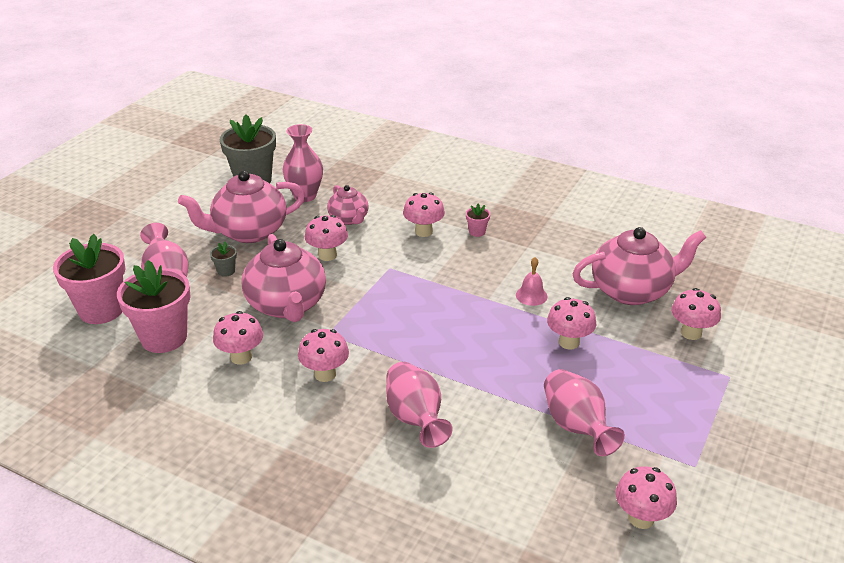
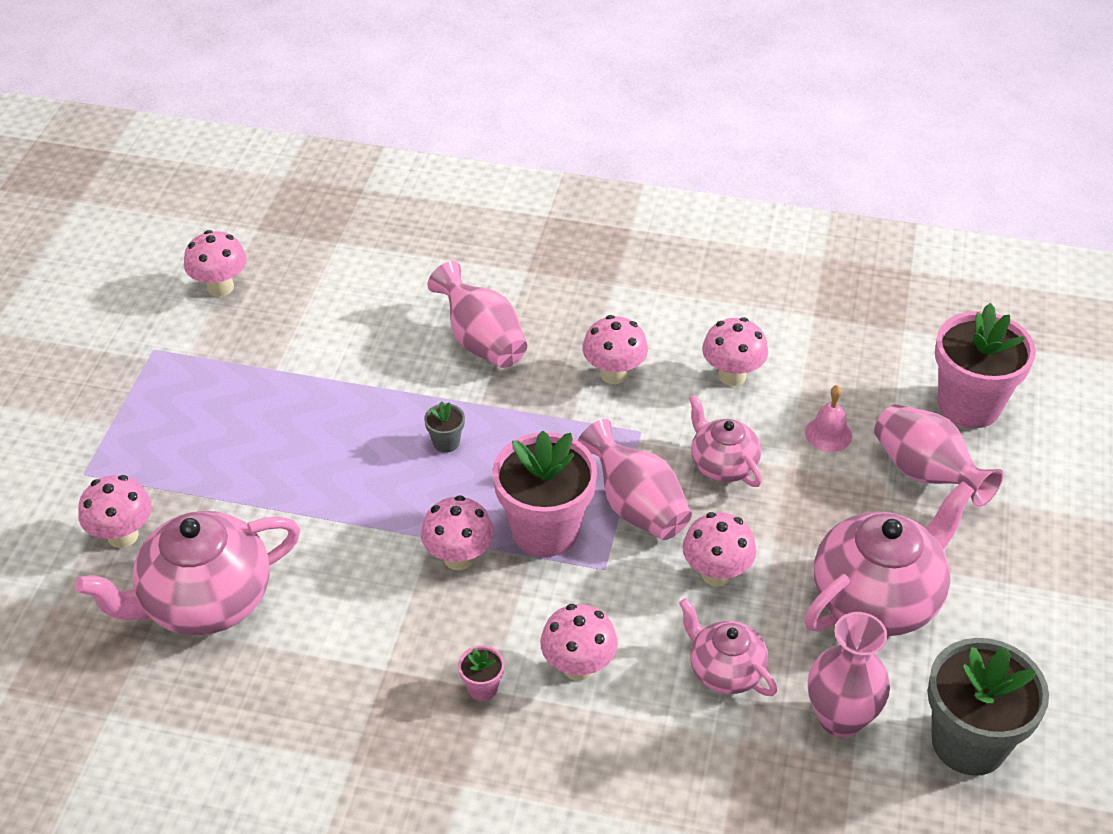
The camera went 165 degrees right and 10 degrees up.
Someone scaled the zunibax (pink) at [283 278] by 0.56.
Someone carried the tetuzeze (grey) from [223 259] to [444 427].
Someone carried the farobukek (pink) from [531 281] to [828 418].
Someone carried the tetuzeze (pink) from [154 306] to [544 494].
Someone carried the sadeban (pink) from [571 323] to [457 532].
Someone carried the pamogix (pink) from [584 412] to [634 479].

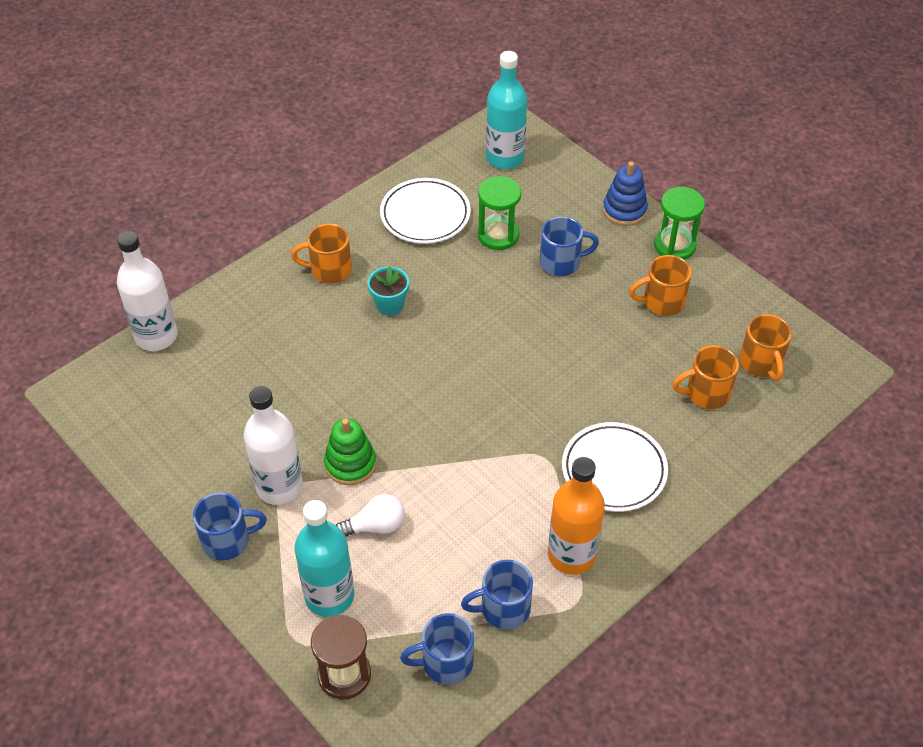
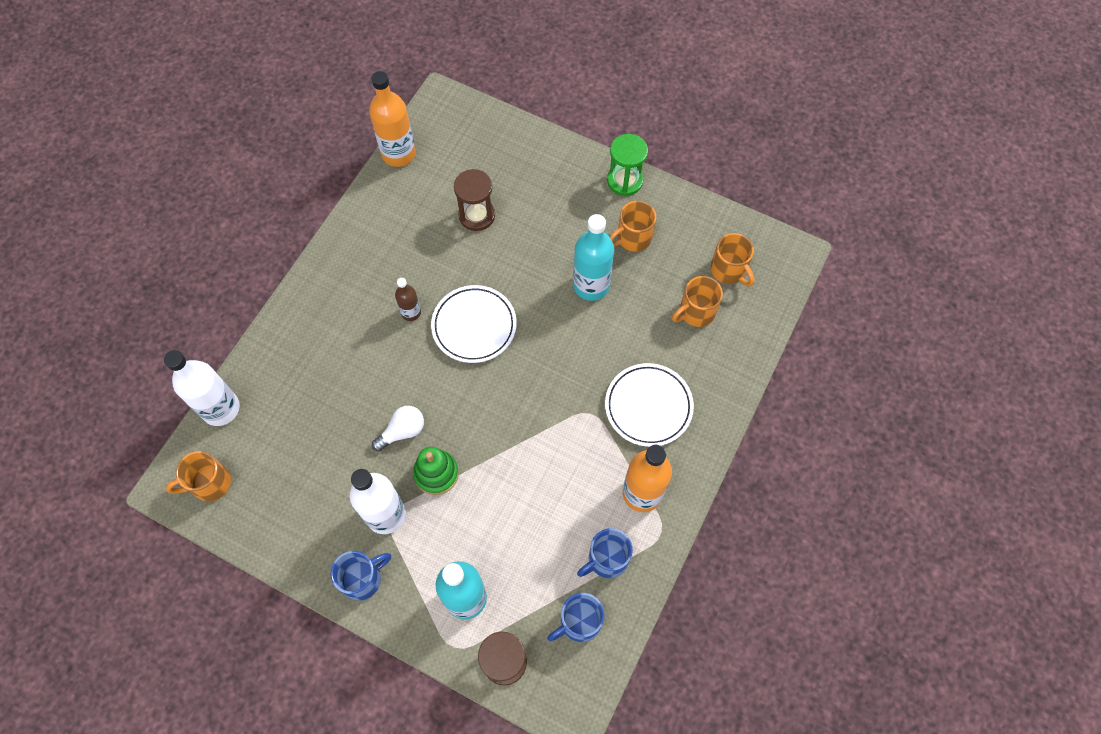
The camera went 20 degrees left and 15 degrees up.
Someone carried the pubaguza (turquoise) from [506 110] to [593 257].
Someone took away the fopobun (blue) at [625 193].
Someone repainted the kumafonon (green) at [499 213], which became the kumafonon (brown) at [474 200].
Someone carried the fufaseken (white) from [425 211] to [474 324].
Someone took away the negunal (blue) at [569 246].
Someone carried the negunal (orange) from [321 253] to [198 476].
Someone swapped the tetuzeze (turquoise) at [388 291] for the pubaguza (brown) at [408 299].
Someone carried the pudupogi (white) from [370 515] to [398 428].
Someone put down the pubaguza (orange) at [392 119].

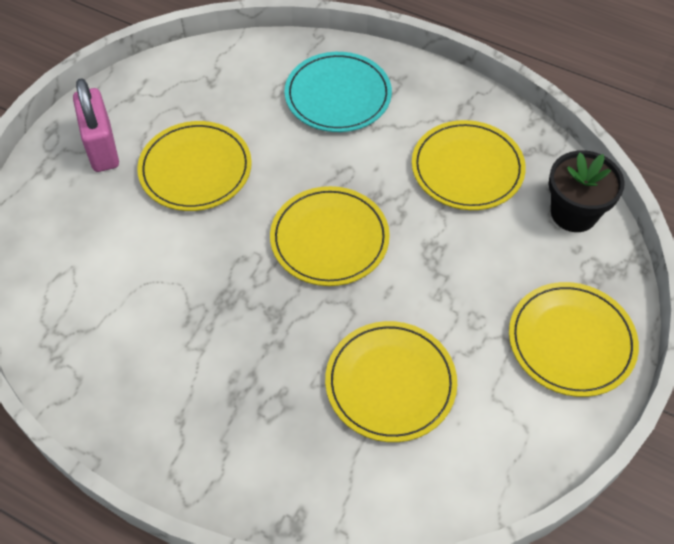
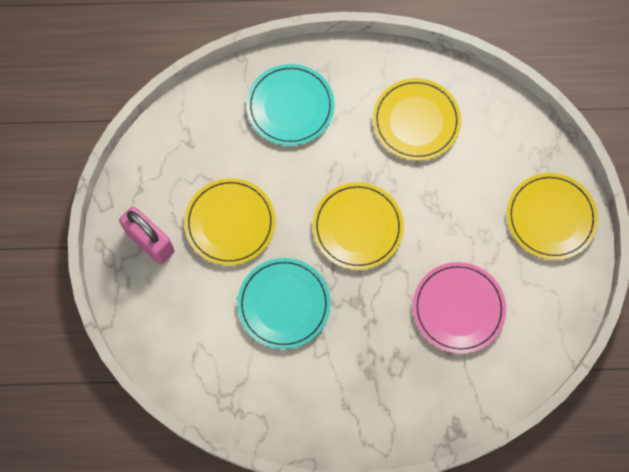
The camera went 30 degrees left and 15 degrees up.
Someone took away the tetuzeze (black) at [587 191].
Someone repainted the fufaseken (yellow) at [391 381], which became the fufaseken (pink) at [459 308].
Someone put down the fufaseken (turquoise) at [284 303].

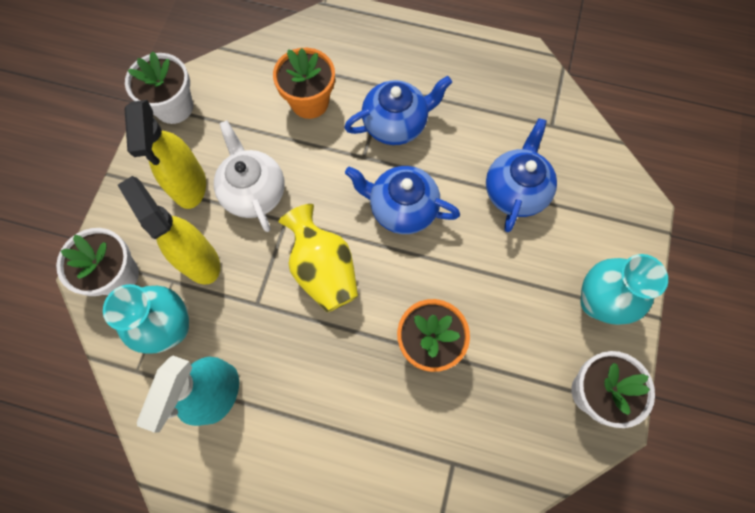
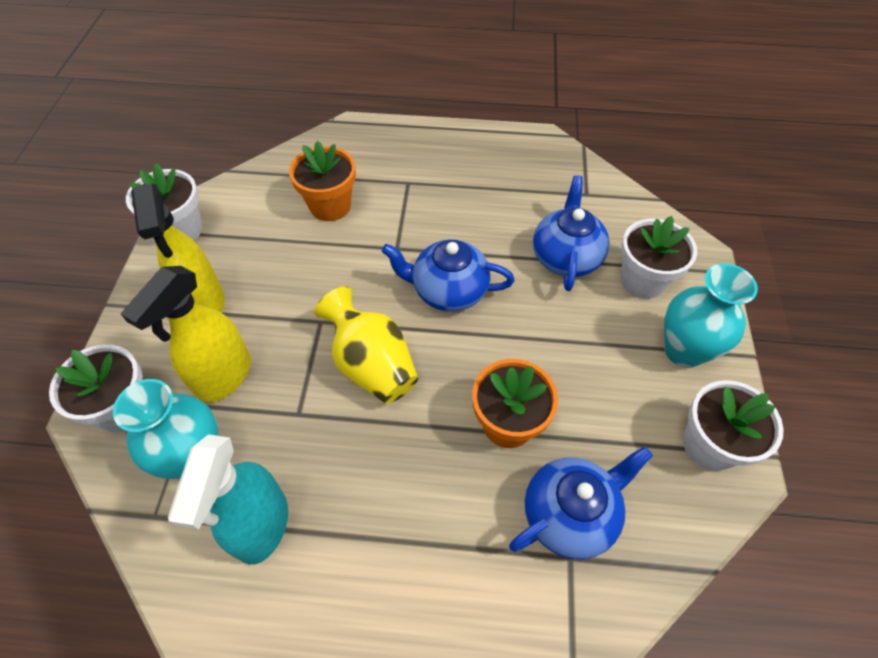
The camera went 10 degrees left and 15 degrees down.
Someone carried the zunibax (blue) from [398 110] to [581 502].
Someone took away the zunibax (white) at [249 176].
Someone rotated the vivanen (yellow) at [169 230] by 105 degrees counterclockwise.
Someone put down the tetuzeze (white) at [658 257].

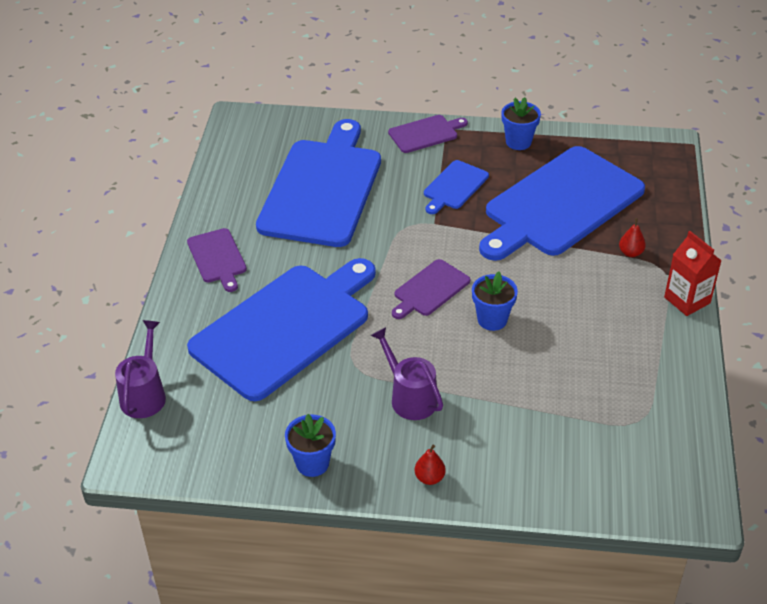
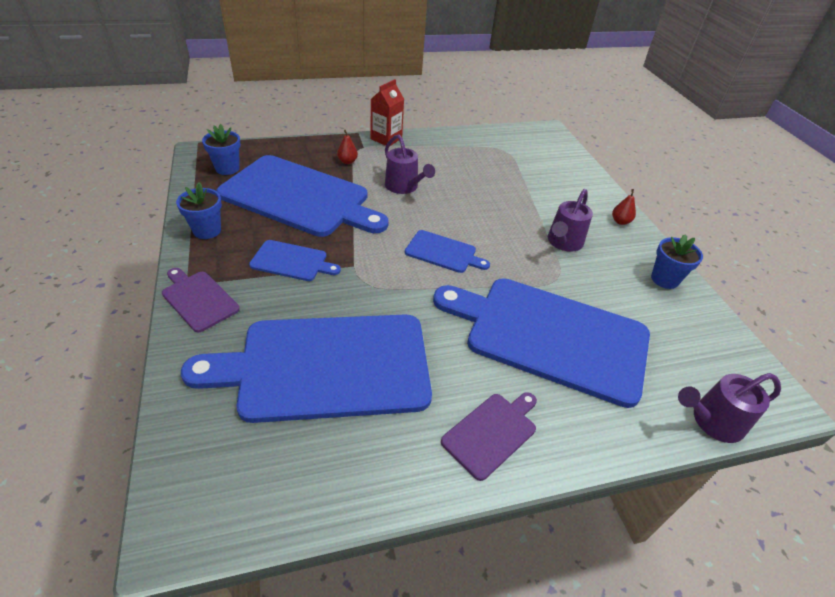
The camera went 115 degrees left and 0 degrees up.
Someone repainted the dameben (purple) at [431 289], which became the dameben (blue) at [447 251].
Someone carried the tetuzeze (blue) from [495 301] to [221 149].
Someone put down the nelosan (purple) at [410 164].

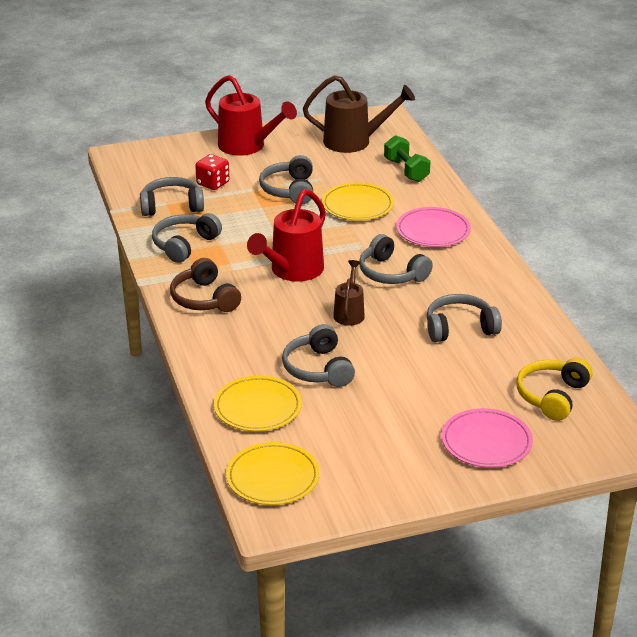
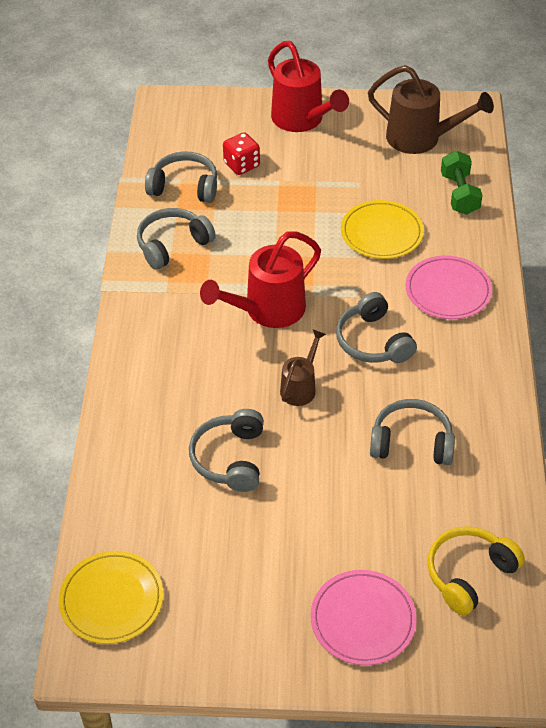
The camera went 20 degrees right and 15 degrees up.
Someone took away the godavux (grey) at [286 179].
Someone took away the godavux (brown) at [205 285].
Someone took away the fufaseken (yellow) at [258 404].

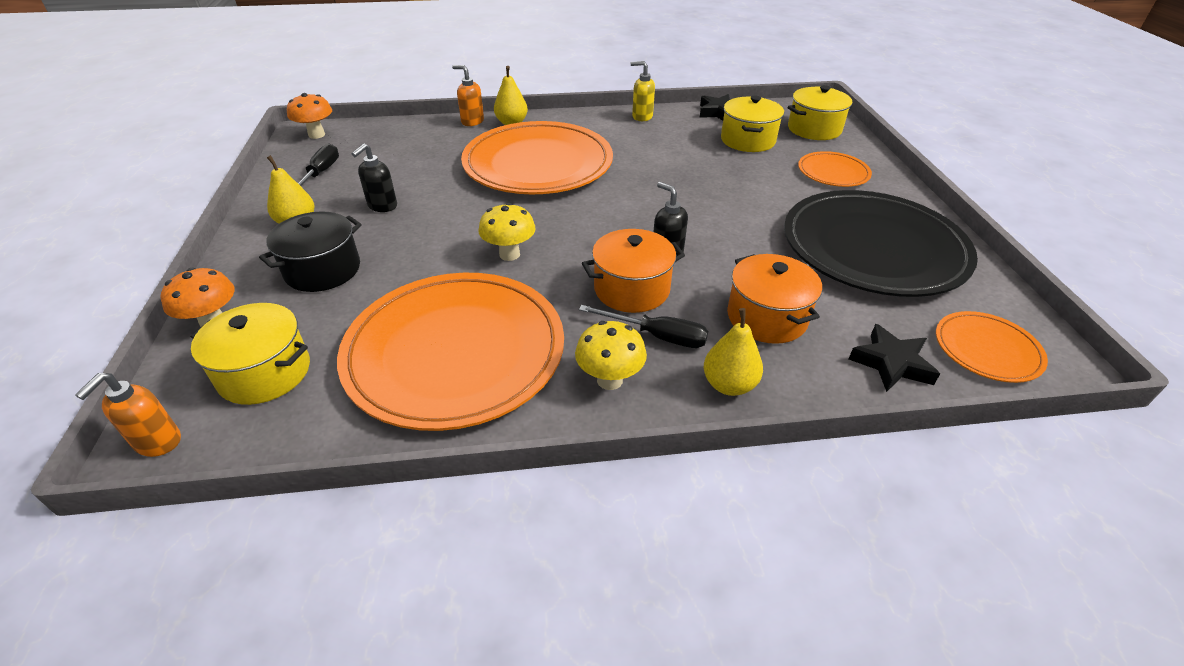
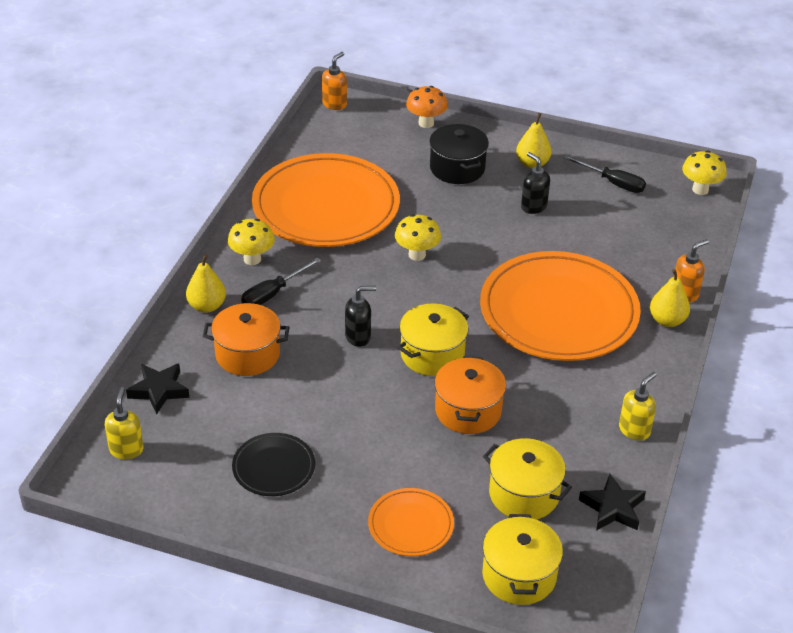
The camera went 115 degrees right and 0 degrees up.
Someone repainted the sadeban (orange) at [309 116], which became the sadeban (yellow) at [704 173].
Someone scaled the fufaseken (black) at [881 243] by 0.46.
Someone carried the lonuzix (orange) from [633 271] to [470 395].
Someone carried the lonuzix (yellow) from [250 354] to [433 339].
Someone swapped the fufaseken (orange) at [992 347] for the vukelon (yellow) at [124 423].
Someone rotated the vukelon (orange) at [128 415] by 75 degrees clockwise.

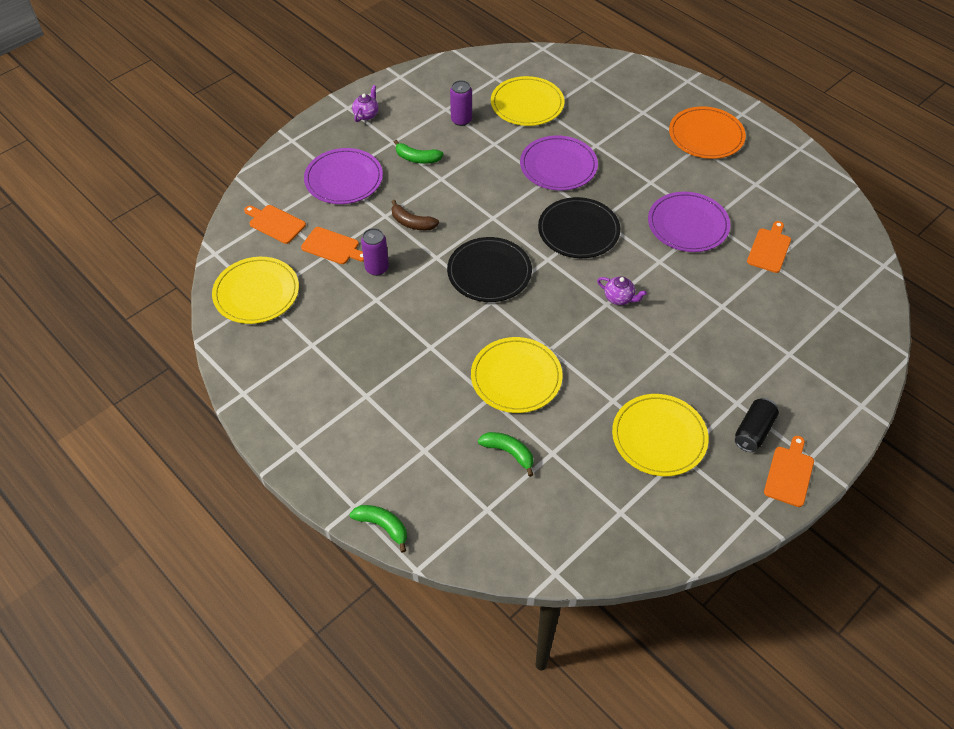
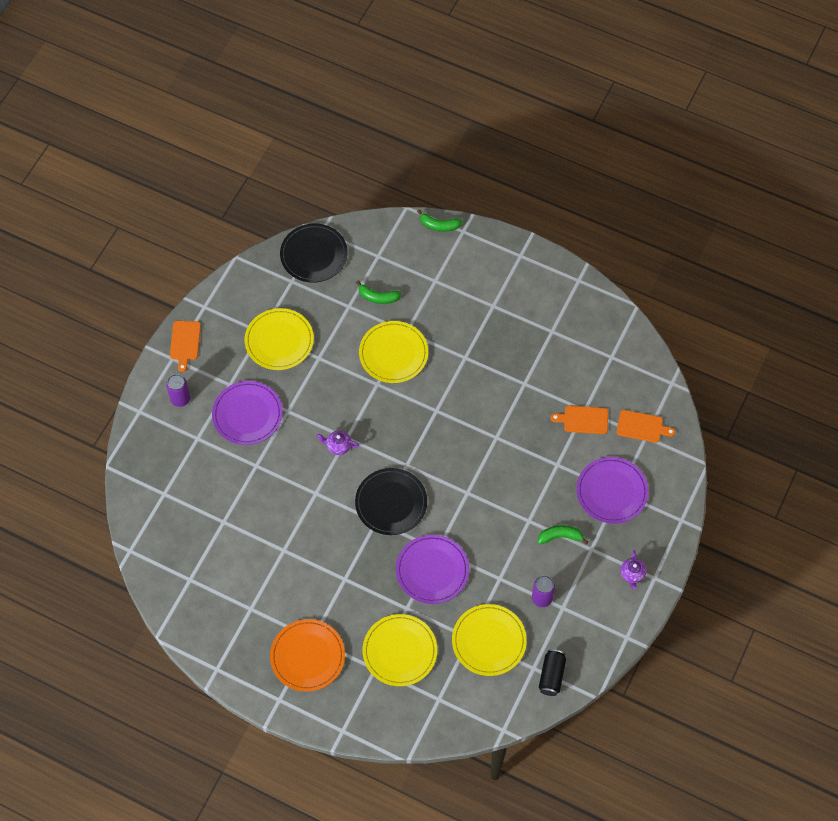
The camera went 160 degrees right and 10 degrees up.
Someone carried the fufaseken (purple) from [689 222] to [247 413].
Someone took away the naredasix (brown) at [415 215].
Someone took away the dameben (orange) at [769 247].
Someone carried the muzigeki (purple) from [375 252] to [178 390].
Someone carried the fufaseken (black) from [489 269] to [314 253].
Someone carried the fufaseken (yellow) from [255 290] to [400 650].
Someone carried the muzigeki (black) from [757 425] to [552 672].

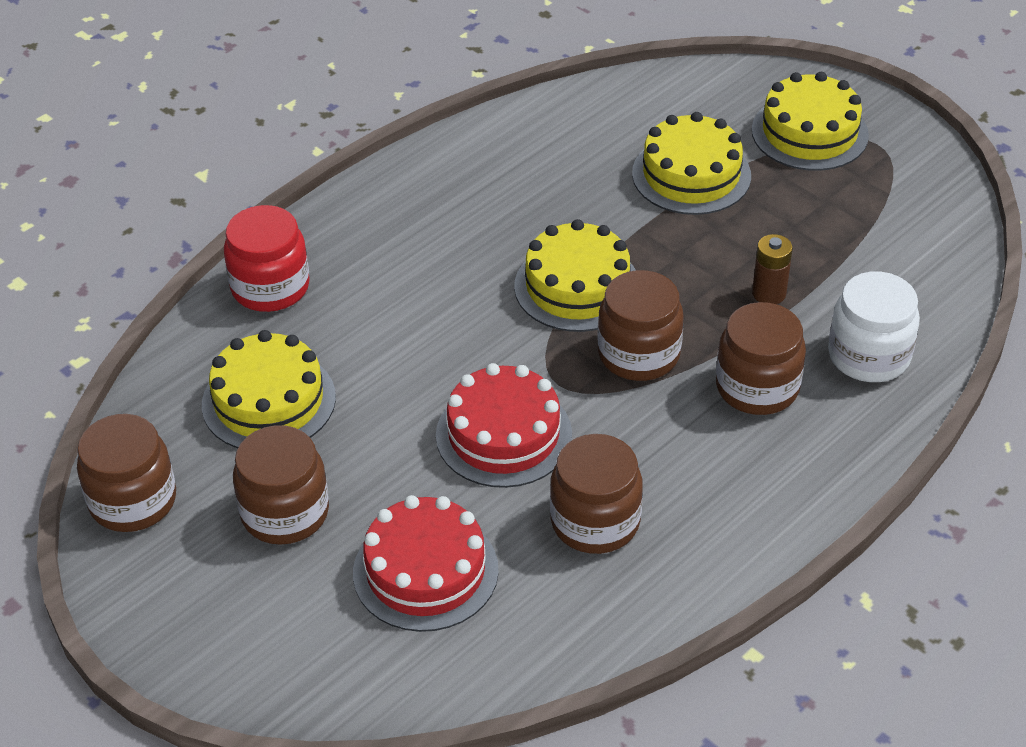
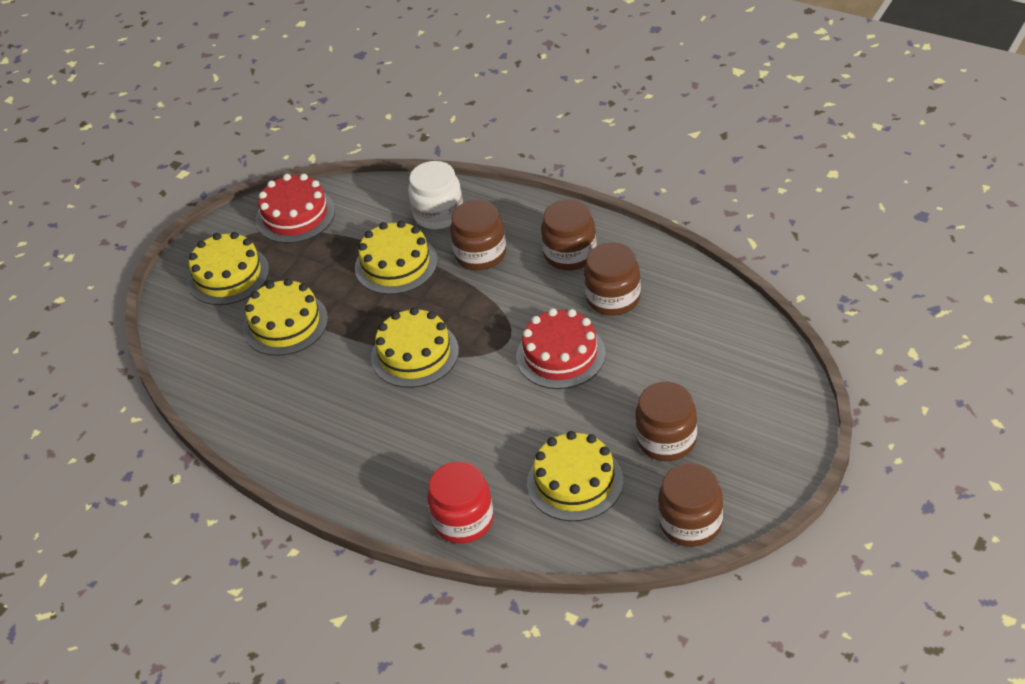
The camera went 100 degrees left and 0 degrees up.
Someone swapped the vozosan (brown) at [772 269] for the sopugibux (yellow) at [396 257].
Someone carried the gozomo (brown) from [640 325] to [569 235].
Someone carried the sopugibux (red) from [426 563] to [295 208].

